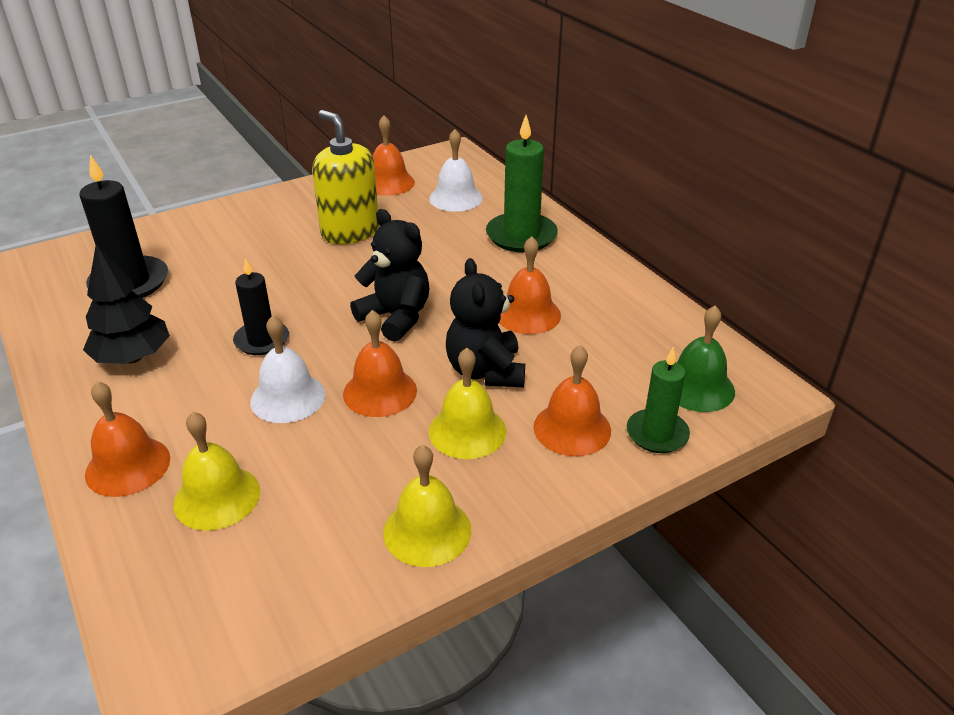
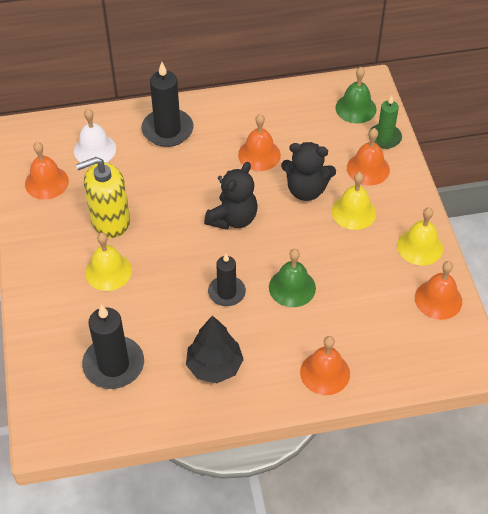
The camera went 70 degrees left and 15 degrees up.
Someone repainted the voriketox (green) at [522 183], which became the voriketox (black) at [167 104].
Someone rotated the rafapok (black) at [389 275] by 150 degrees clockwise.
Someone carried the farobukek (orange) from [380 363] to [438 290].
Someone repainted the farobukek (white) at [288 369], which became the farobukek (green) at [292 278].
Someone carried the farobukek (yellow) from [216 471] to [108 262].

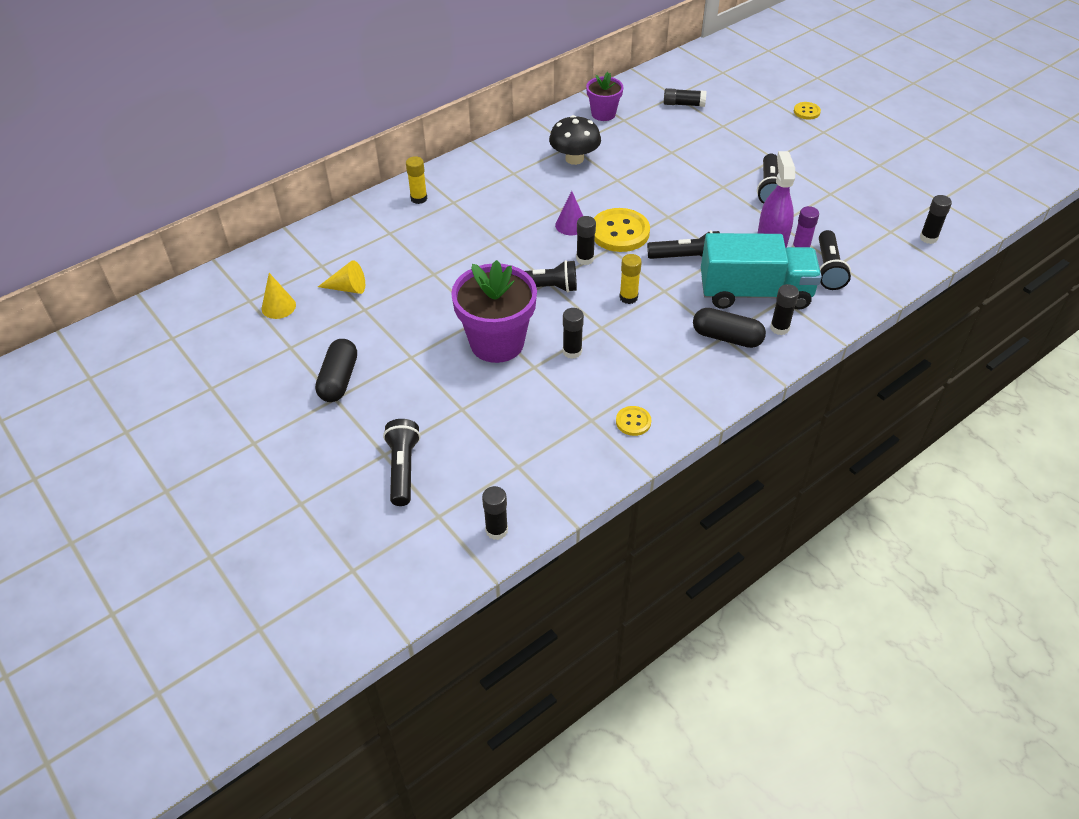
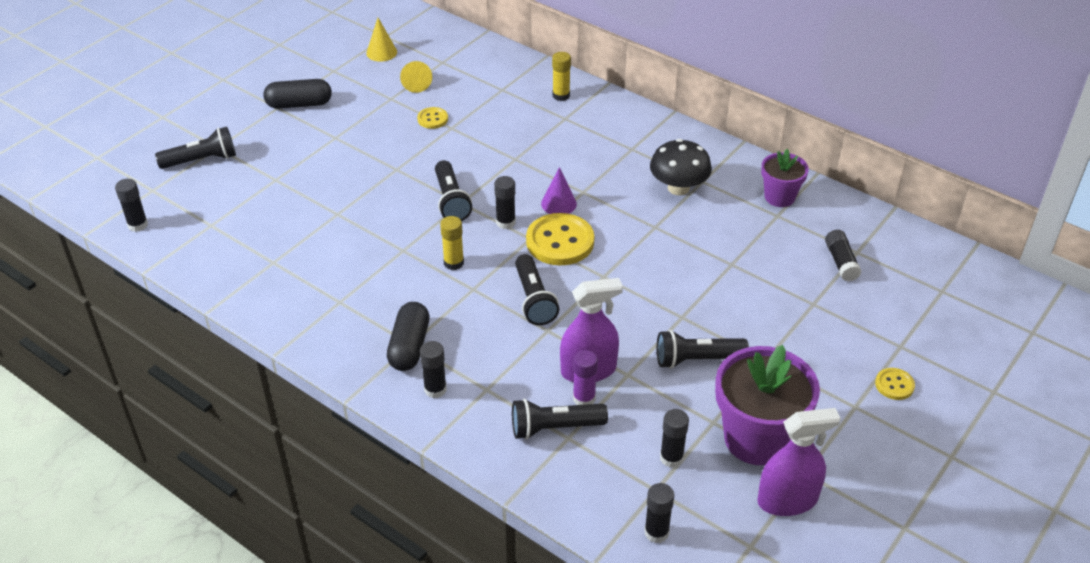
The camera went 75 degrees right and 5 degrees down.
Someone took away the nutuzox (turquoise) at [761 271].
Someone carried the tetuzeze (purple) from [494 311] to [767 405].
Someone carried the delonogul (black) from [573 333] to [674 438].
Someone carried the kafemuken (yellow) from [633 421] to [432 118].
Someone put down the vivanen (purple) at [799 462].

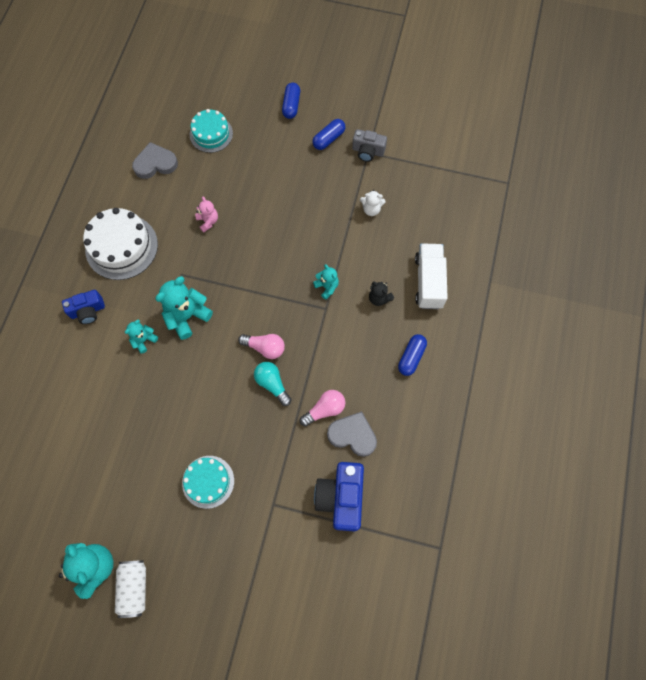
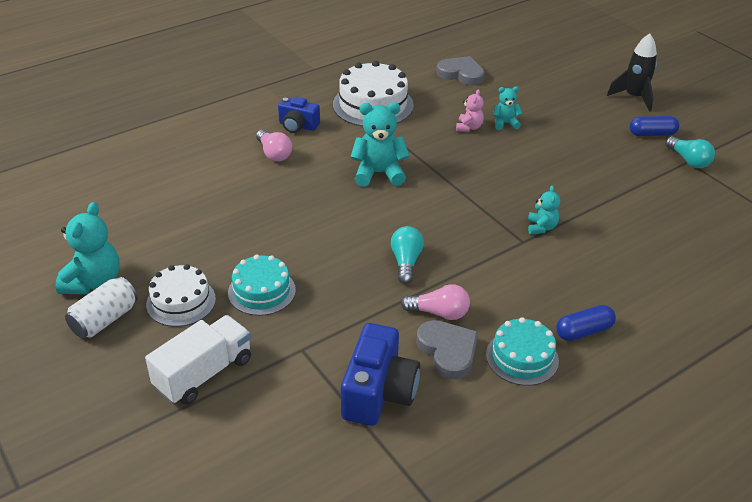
The camera went 40 degrees right and 30 degrees down.
Someone swapped the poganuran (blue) at [291 101] for the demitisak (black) at [632 73].
Someone carried the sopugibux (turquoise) from [211 131] to [522 351].
Someone swapped the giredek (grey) at [369 145] for the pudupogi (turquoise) at [690 152].
Someone took away the rafapok (white) at [373 203].
Someone carried the nutuzox (white) from [431 276] to [198 360].
Someone took away the rafapok (black) at [381 293].
Someone carried the rafapok (turquoise) from [141 336] to [508 108].
Someone carried the pudupogi (pink) from [261 346] to [274 145].
Someone rotated the giredek (blue) at [339 496] by 150 degrees clockwise.
Someone put down the sopugibux (white) at [181 295].

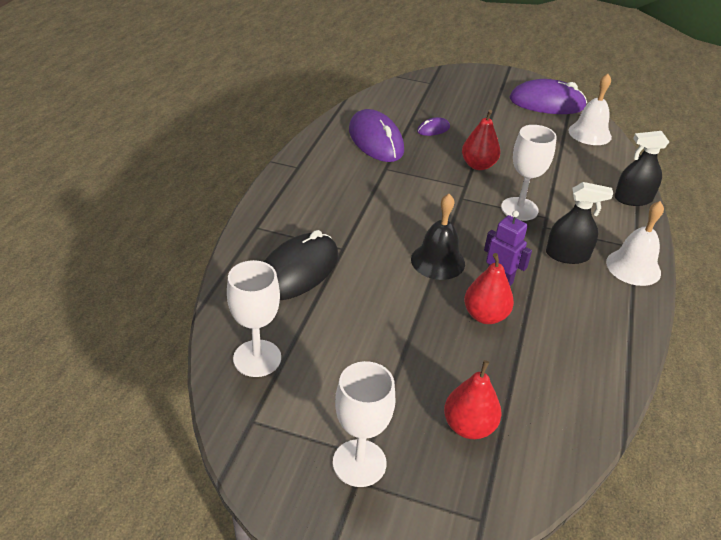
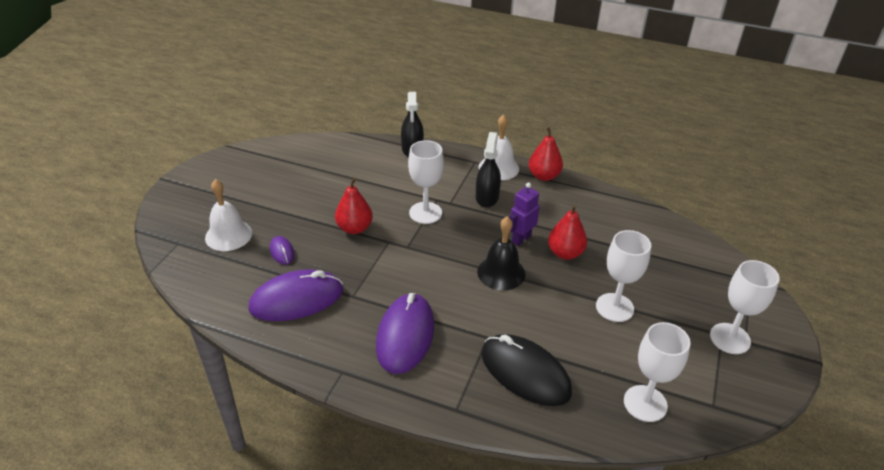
The camera went 85 degrees left and 0 degrees up.
Someone carried the farobukek (white) from [590 109] to [228 215].
Someone carried the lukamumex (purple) from [548 96] to [405 333].
Someone carried the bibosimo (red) from [473 399] to [546 154].
Someone put down the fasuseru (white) at [623 276].

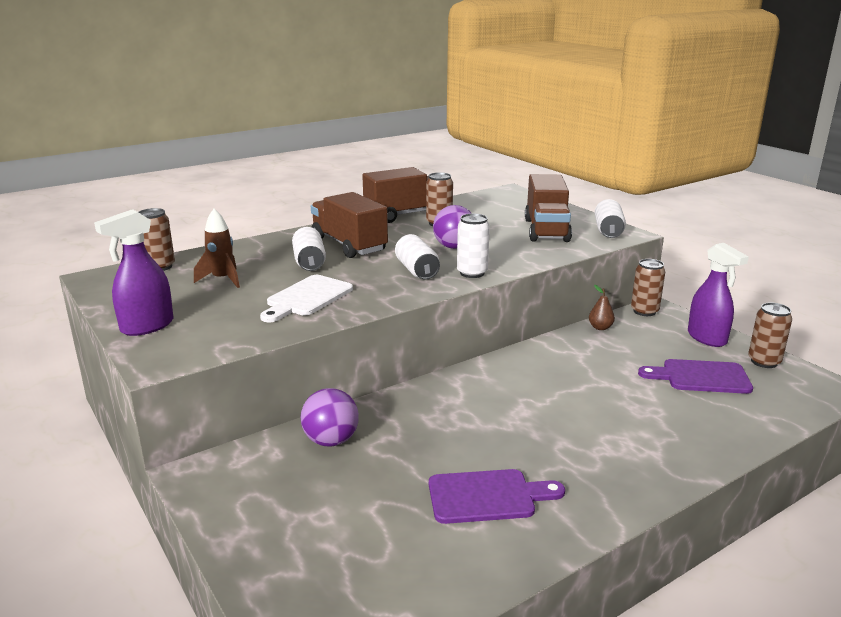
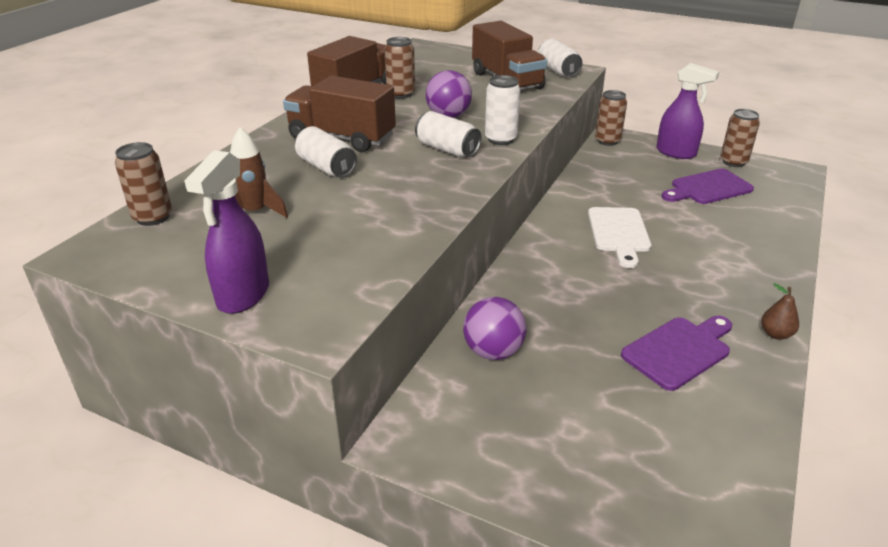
The camera went 30 degrees left and 10 degrees up.
Someone carried the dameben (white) from [306 298] to [619 237].
Someone carried the bibosimo (brown) from [602 307] to [780 311].

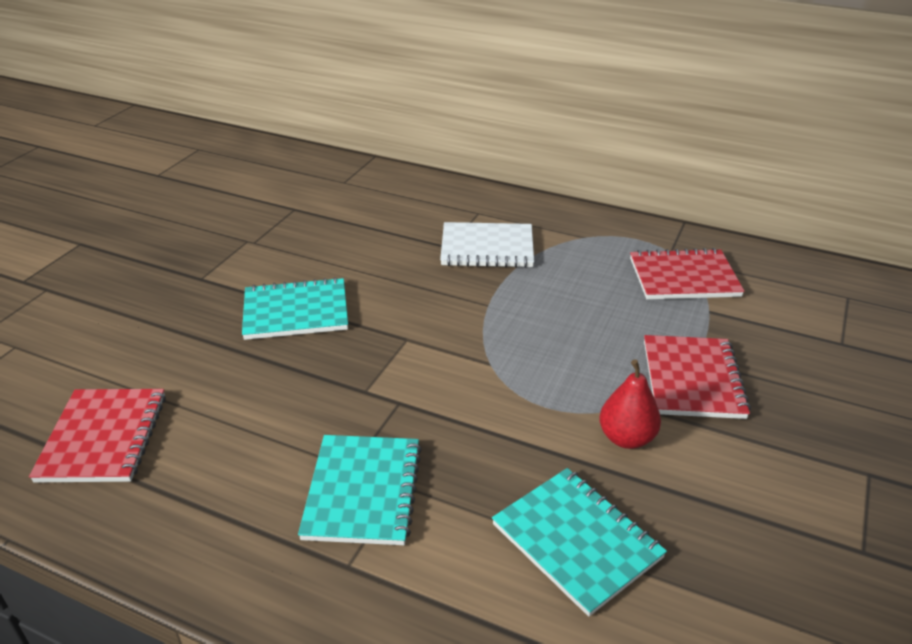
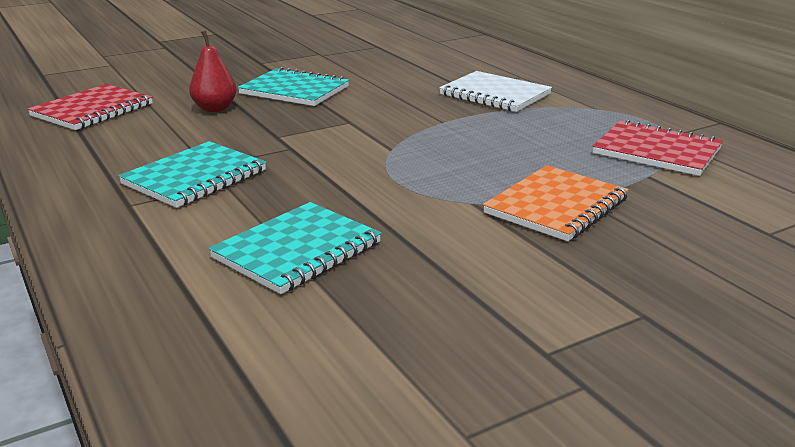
The camera went 35 degrees right and 10 degrees down.
Someone repainted the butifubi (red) at [697 377], which became the butifubi (orange) at [556 203].
Someone carried the bibosimo (red) from [630 404] to [213 71].
Someone rotated the butifubi (turquoise) at [579 542] by 45 degrees clockwise.

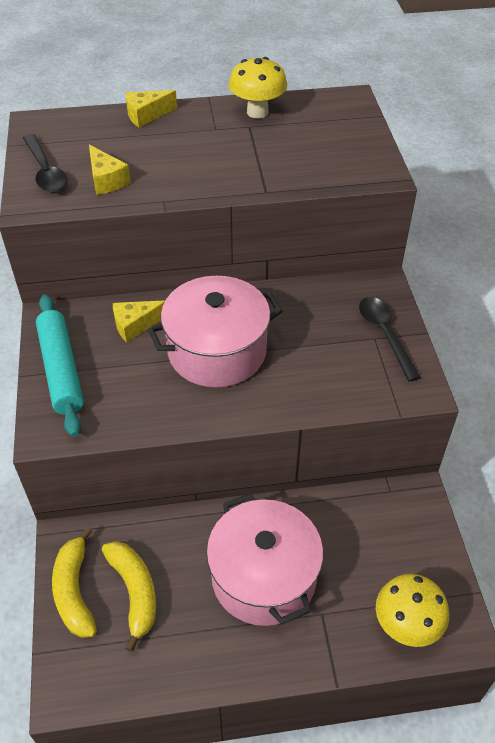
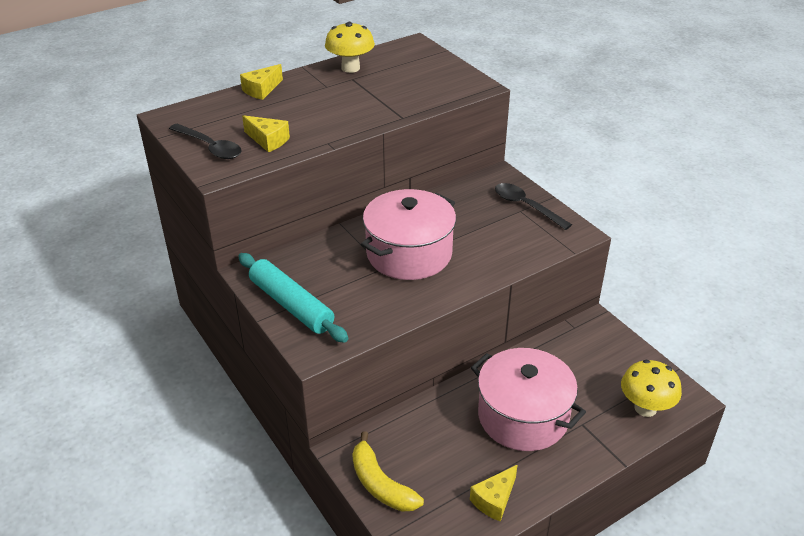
The camera went 25 degrees left and 10 degrees down.
Someone carried the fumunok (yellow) from [139 321] to [494 493].
Someone took away the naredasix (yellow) at [129 596].

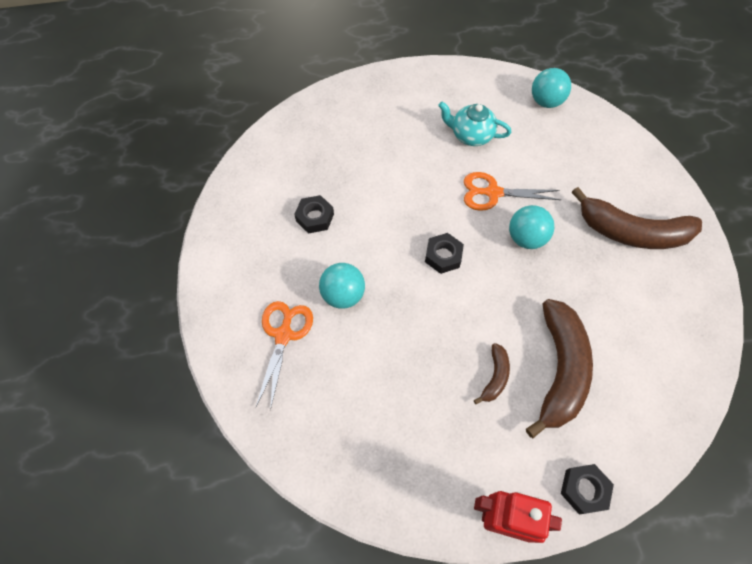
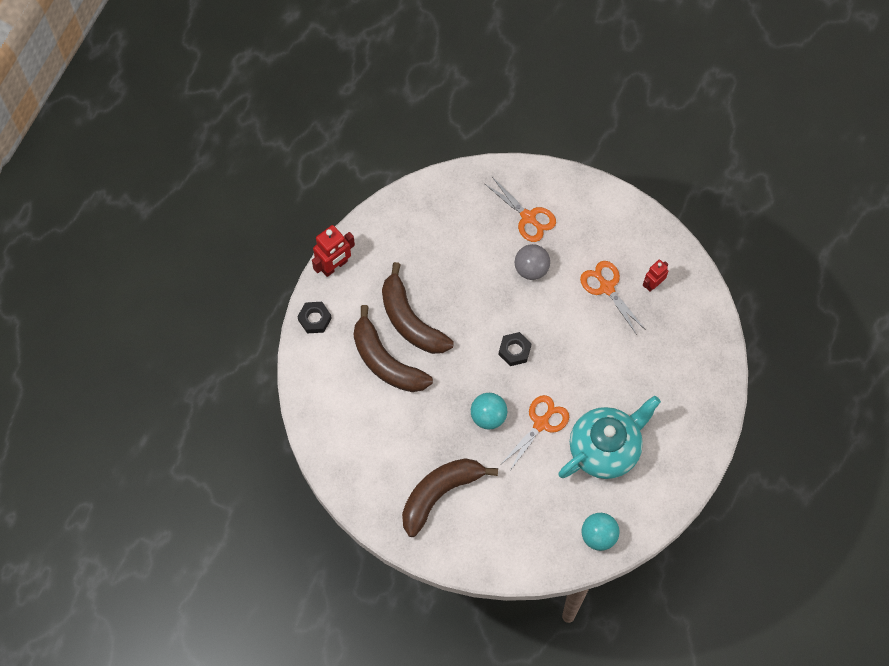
The camera went 125 degrees right and 5 degrees up.
Someone scaled the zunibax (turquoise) at [474 124] by 1.71.
Someone swapped the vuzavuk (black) at [314 214] for the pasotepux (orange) at [613 298].
Someone repainted the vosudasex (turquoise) at [342 286], which became the vosudasex (grey) at [532 262].
Someone scaled the naredasix (brown) at [492 373] by 2.16.
Someone put down the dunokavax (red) at [655 276].

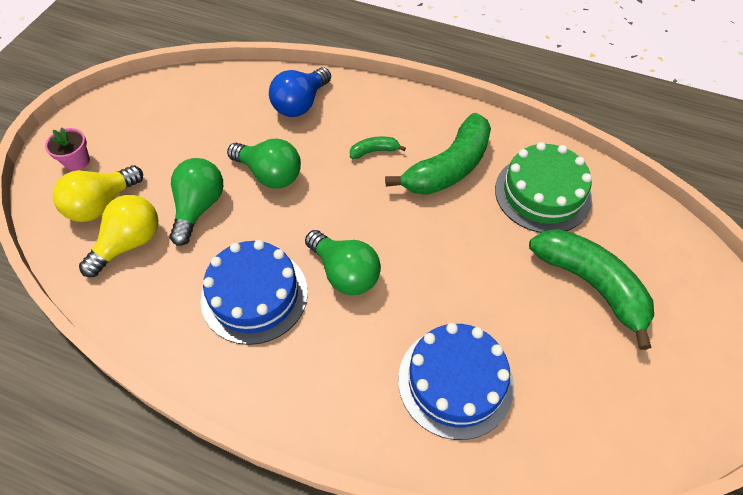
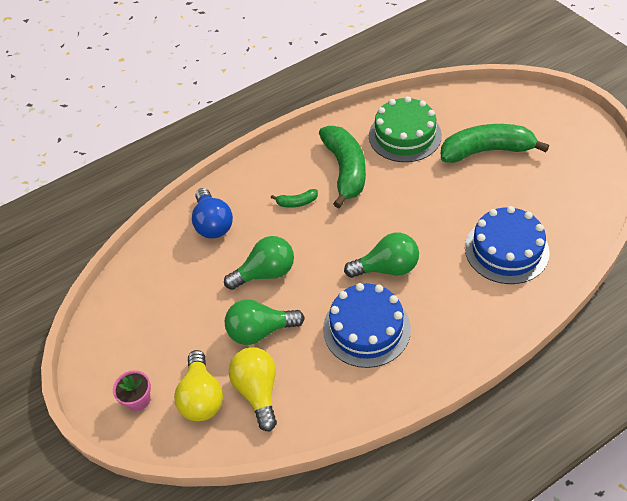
The camera went 50 degrees left and 5 degrees down.
Someone rotated the naredasix (green) at [378 147] by 120 degrees counterclockwise.
Someone rotated the pudupogi (green) at [196 202] by 60 degrees counterclockwise.

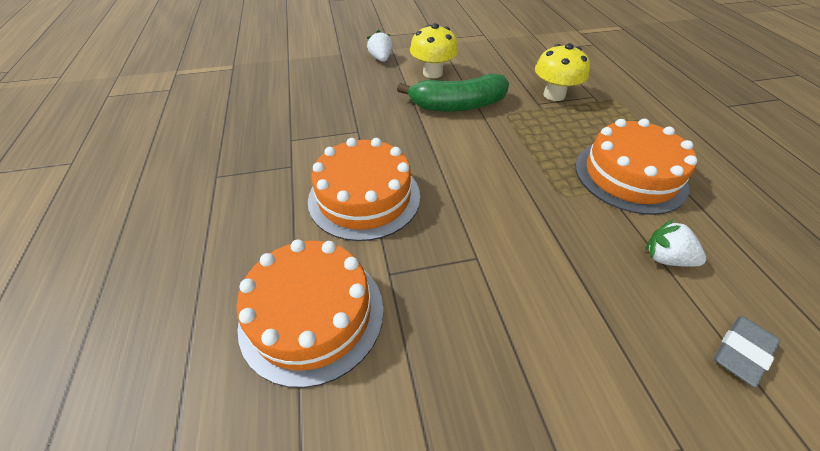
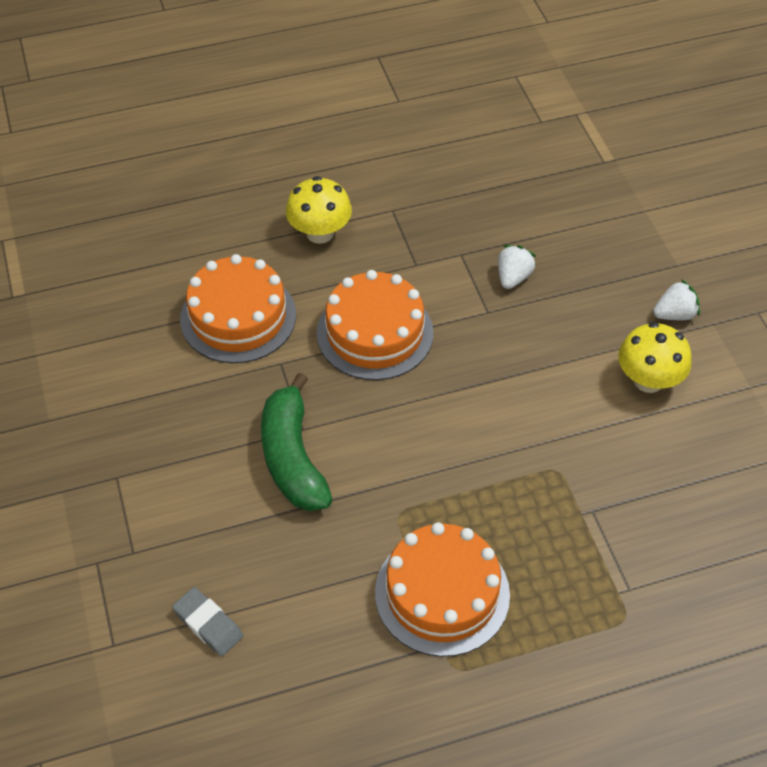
The camera went 85 degrees right and 5 degrees up.
Someone carried the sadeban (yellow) from [562 72] to [319 210].
Someone carried the naredasix (green) from [453 92] to [297 442].
Someone carried the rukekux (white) from [676 243] to [517 267].

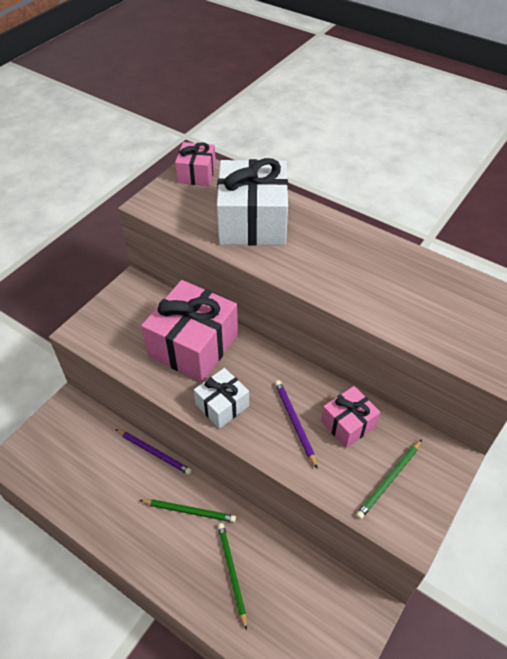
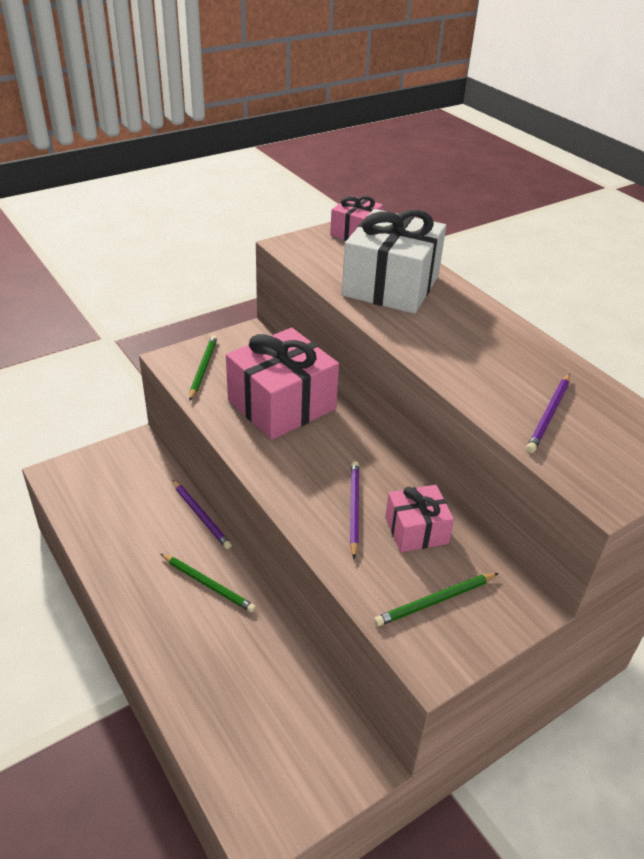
The camera went 20 degrees right and 10 degrees down.
Someone took away the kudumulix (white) at [221 398].
Someone carried the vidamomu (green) from [232 576] to [203 367].
Someone put down the vidamomu (purple) at [548 413].

